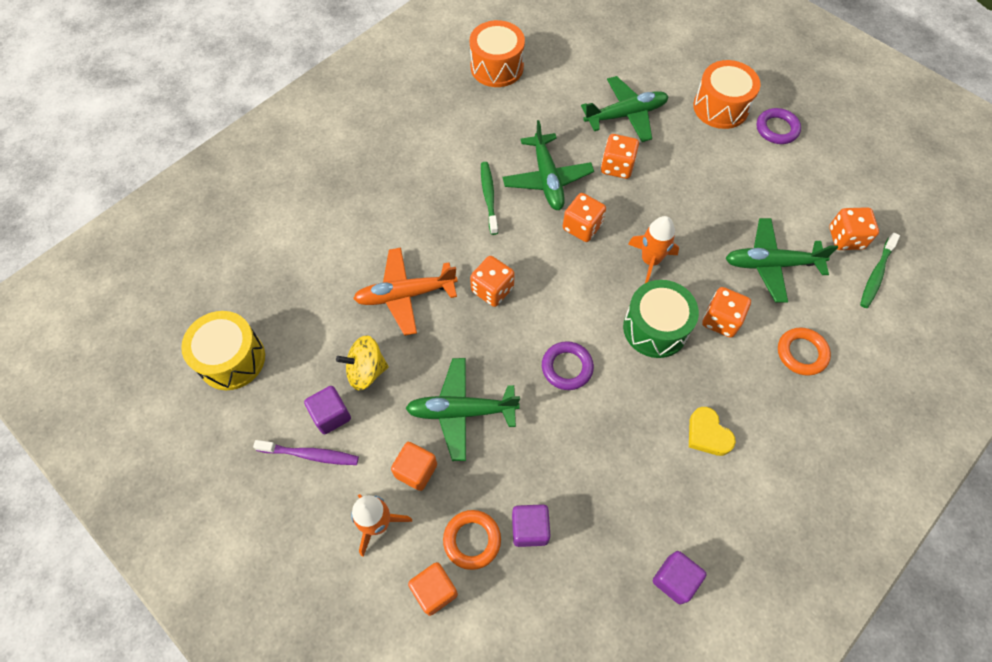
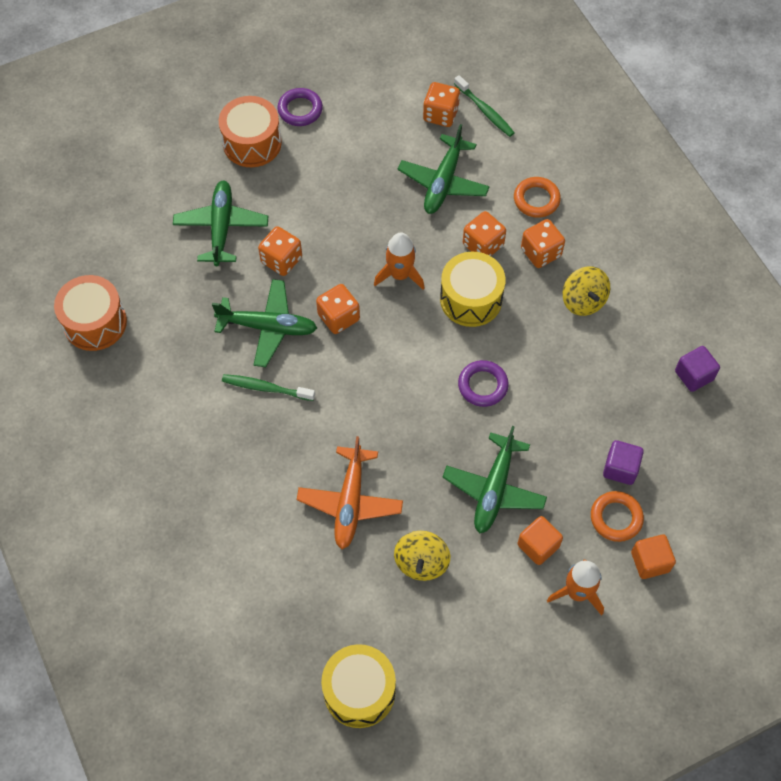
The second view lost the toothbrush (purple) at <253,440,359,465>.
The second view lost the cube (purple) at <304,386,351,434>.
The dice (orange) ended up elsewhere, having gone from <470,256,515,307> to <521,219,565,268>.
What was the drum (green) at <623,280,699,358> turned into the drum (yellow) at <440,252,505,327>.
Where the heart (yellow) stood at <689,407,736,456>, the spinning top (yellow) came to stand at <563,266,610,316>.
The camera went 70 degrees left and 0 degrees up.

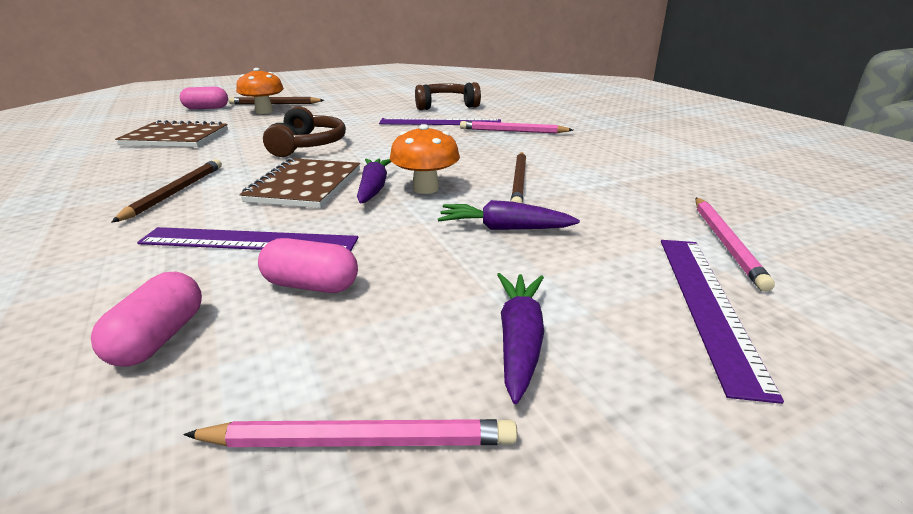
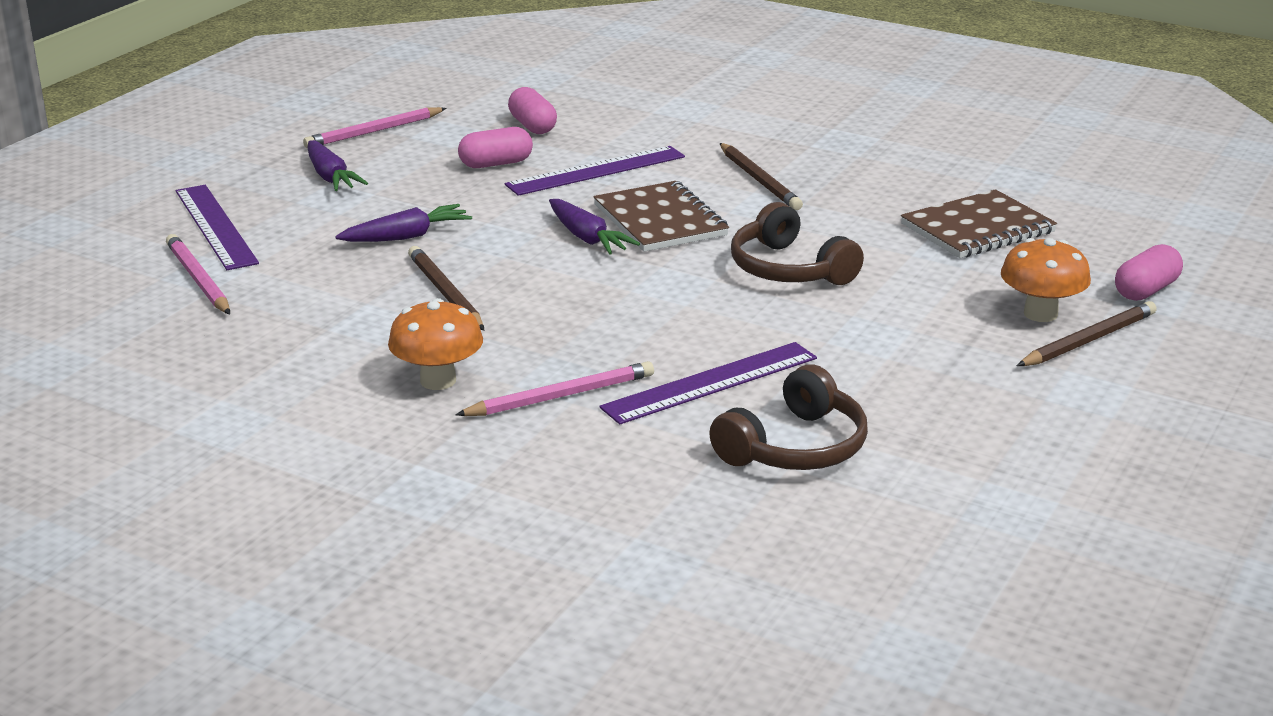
The mushroom (orange) ended up elsewhere, having gone from <390,124,460,194> to <388,298,483,390>.
The camera went 145 degrees right and 0 degrees up.

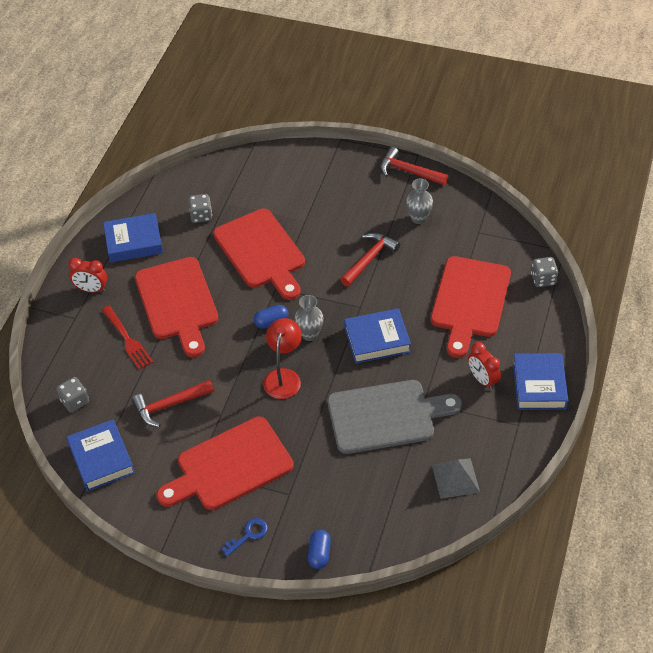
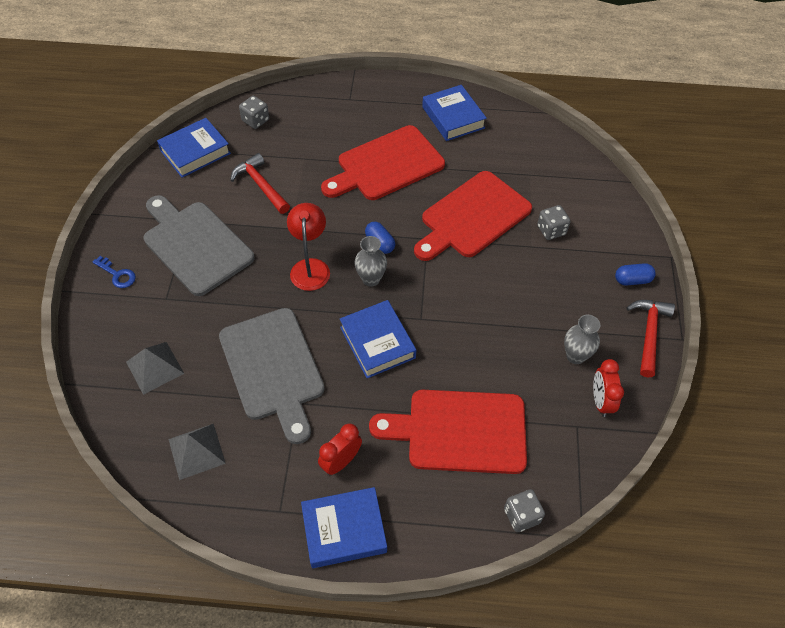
The clock (red) ended up elsewhere, having gone from <68,258,107,293> to <593,359,624,417>.
The second view lost the fork (red) at <102,306,153,370>.
What was the cutting board (red) at <157,417,294,510> turned into the cutting board (grey) at <144,195,254,296>.
The dice (grey) ended up elsewhere, having gone from <188,194,212,223> to <537,205,571,240>.
The lamp (red) at <263,318,302,399> ended up facing another way, 90 degrees counterclockwise from before.
The capsule (blue) ended up elsewhere, having gone from <308,530,331,569> to <615,263,656,286>.
The second view lost the hammer (red) at <340,232,400,287>.
The second view gained the pyramid (grey) at <126,342,184,395>.
The camera went 75 degrees right and 5 degrees up.

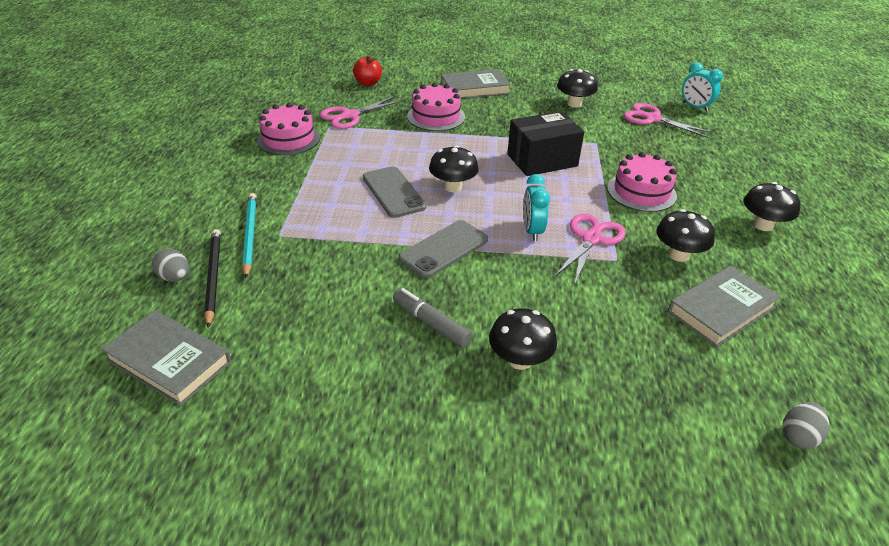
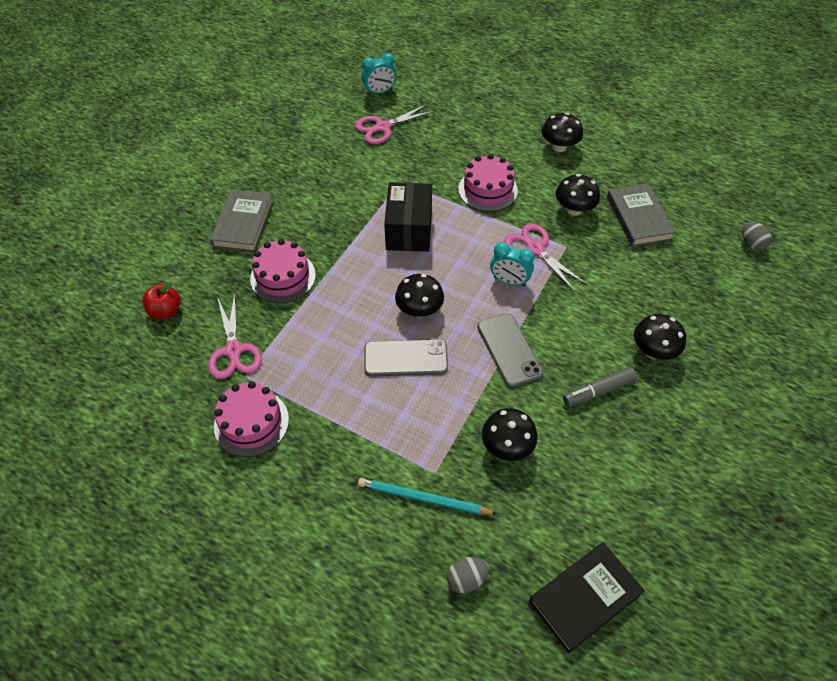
What was the book (grey) at <101,310,231,406> turned into the book (black) at <529,542,645,653>.
The second view lost the pencil (black) at <204,229,221,328>.
The mushroom (black) ended up elsewhere, having gone from <557,69,598,108> to <482,408,538,461>.
The camera went 65 degrees left and 15 degrees up.

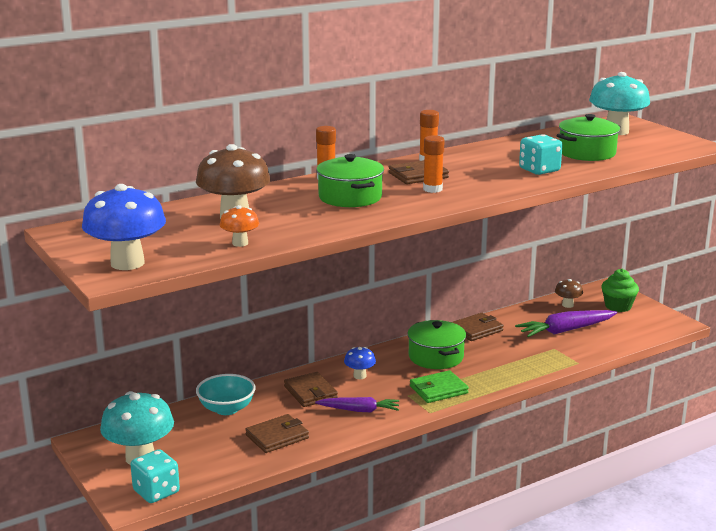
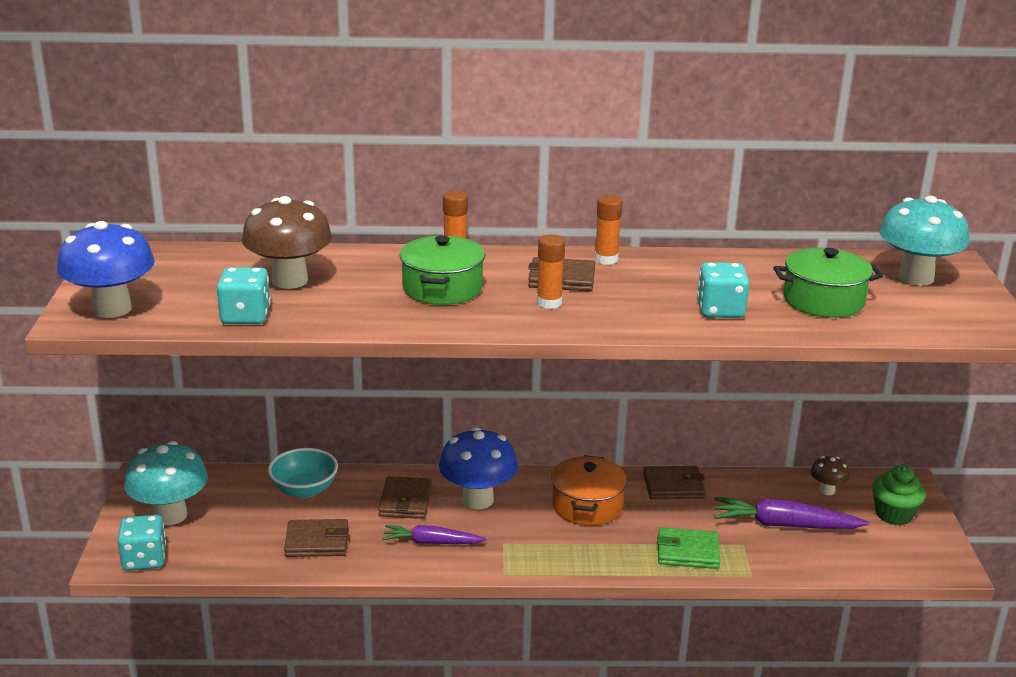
Where the mushroom (orange) stood at <220,205,259,247>, the dice (turquoise) came to stand at <217,267,270,324>.
The carrot (purple) at <315,397,399,412> ended up facing another way, 150 degrees clockwise from before.
The size of the mushroom (blue) at <344,347,376,379> changed by a factor of 1.98.
What was the pot (green) at <407,320,466,369> turned into the pot (orange) at <551,455,627,526>.
The wallet (green) ended up elsewhere, having gone from <410,370,469,403> to <657,527,720,569>.
The camera went 30 degrees right and 5 degrees up.

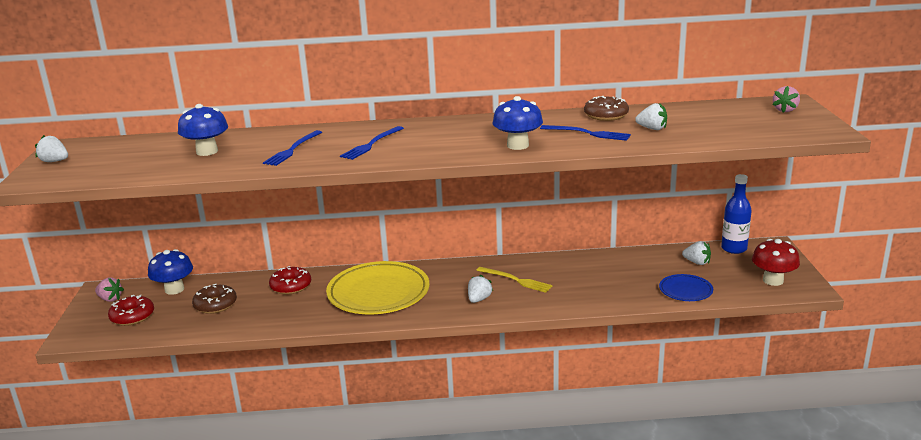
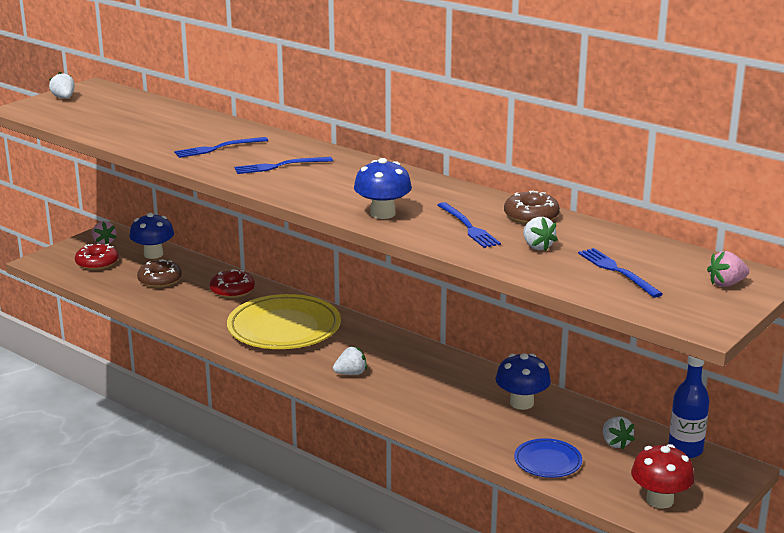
The mushroom (blue) ended up elsewhere, having gone from <178,104,228,156> to <495,353,551,410>.
The second view lost the fork (yellow) at <476,267,553,293>.
The second view gained the fork (blue) at <578,248,663,298>.
The camera went 40 degrees right and 0 degrees up.

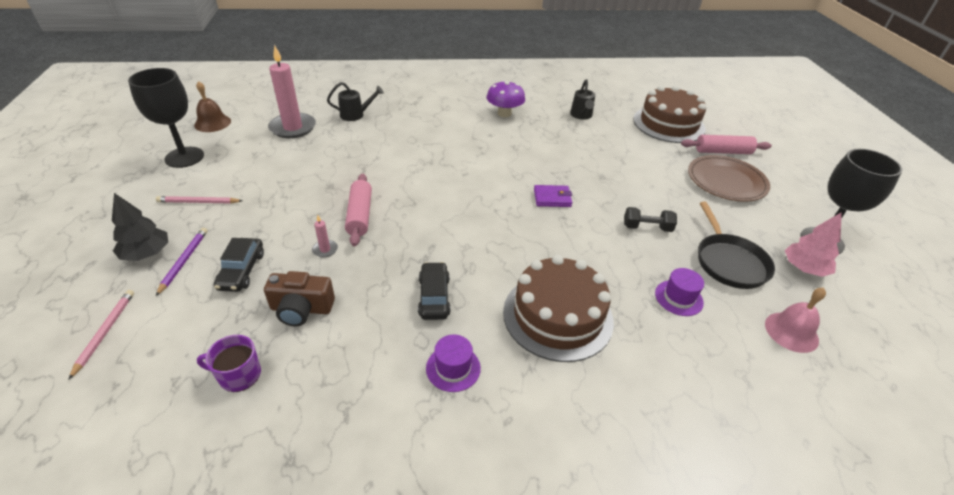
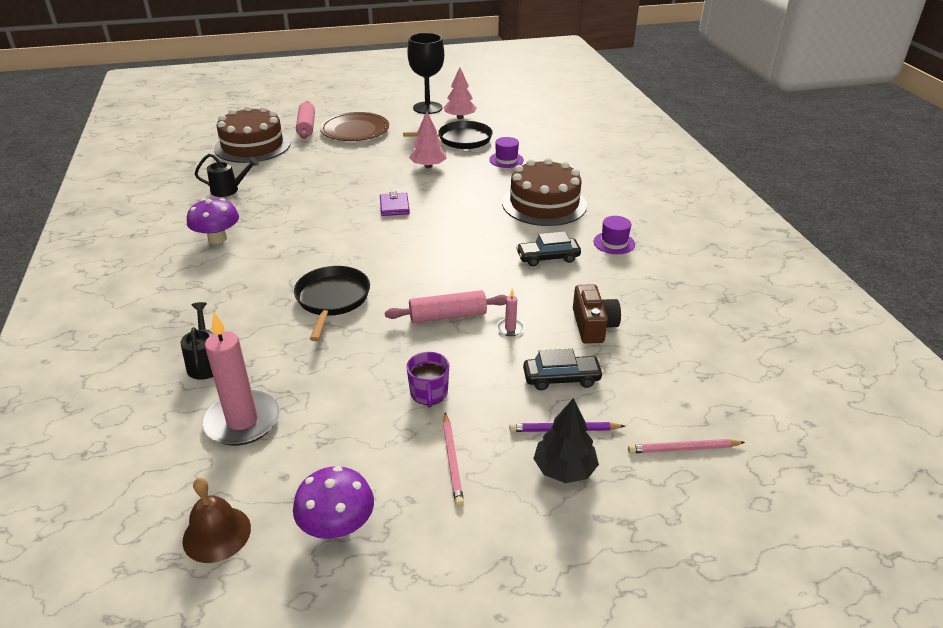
Where the goblet (black) stood at <128,68,204,168>, the mushroom (purple) came to stand at <293,466,374,539>.
The mug (purple) ended up elsewhere, having gone from <197,335,261,392> to <406,352,449,408>.
Where the dumbbell (black) stood at <624,207,677,232>, the tree (pink) came to stand at <409,111,447,168>.
The second view lost the bell (pink) at <765,288,826,353>.
The second view gained the pan (black) at <294,266,370,341>.
The camera went 95 degrees left and 5 degrees down.

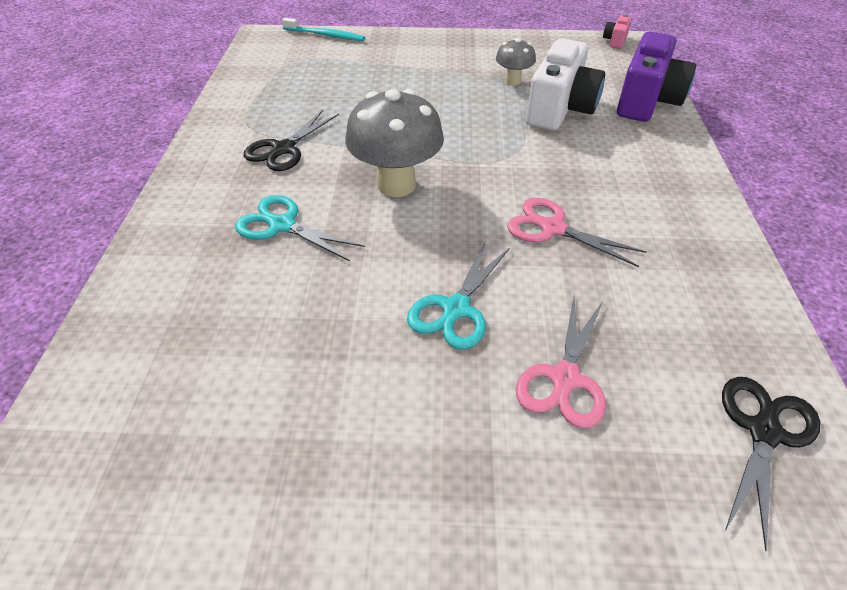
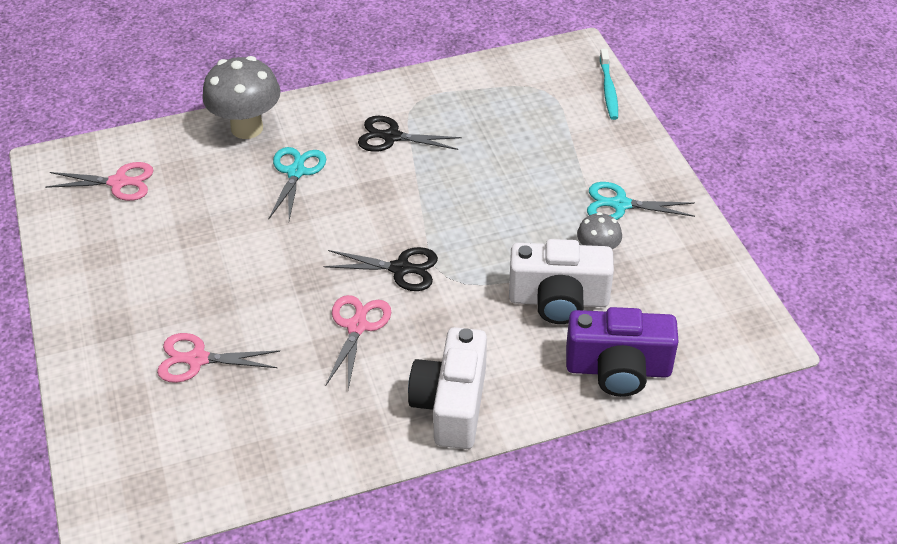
The mushroom (grey) ended up elsewhere, having gone from <345,89,444,197> to <202,56,281,139>.
The scissors (turquoise) ended up elsewhere, having gone from <407,242,510,350> to <587,182,695,220>.
The second view lost the camera (pink) at <603,14,632,49>.
The scissors (black) ended up elsewhere, having gone from <722,377,820,552> to <324,247,438,291>.
The second view gained the scissors (pink) at <45,162,153,201>.
The second view gained the camera (white) at <408,327,487,449>.
The camera went 70 degrees right and 0 degrees up.

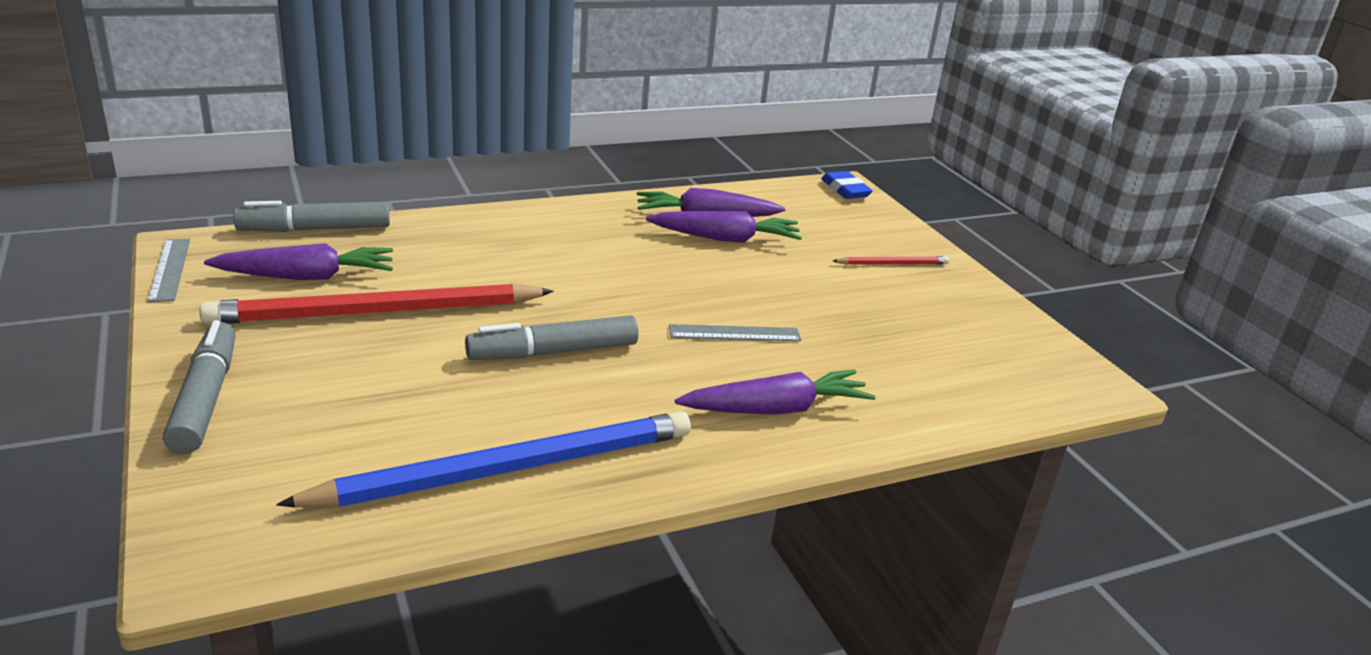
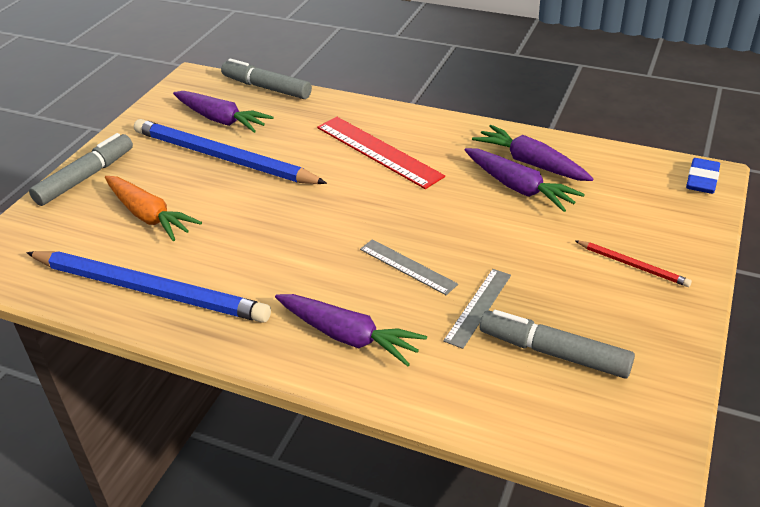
The ruler (grey) ended up elsewhere, having gone from <148,239,190,302> to <443,269,511,349>.
What was the pencil (red) at <200,283,554,325> turned into the pencil (blue) at <134,119,327,184>.
The marker (grey) ended up elsewhere, having gone from <465,315,639,360> to <480,310,635,378>.
The second view gained the carrot (orange) at <105,176,202,241>.
The second view gained the ruler (red) at <317,117,445,189>.
The camera went 50 degrees right and 10 degrees up.

